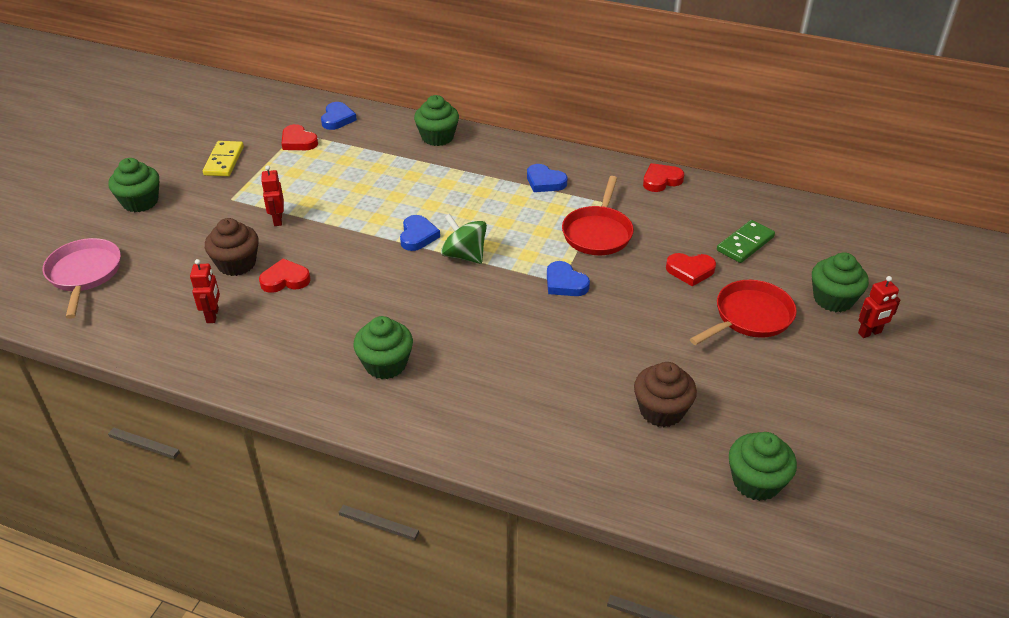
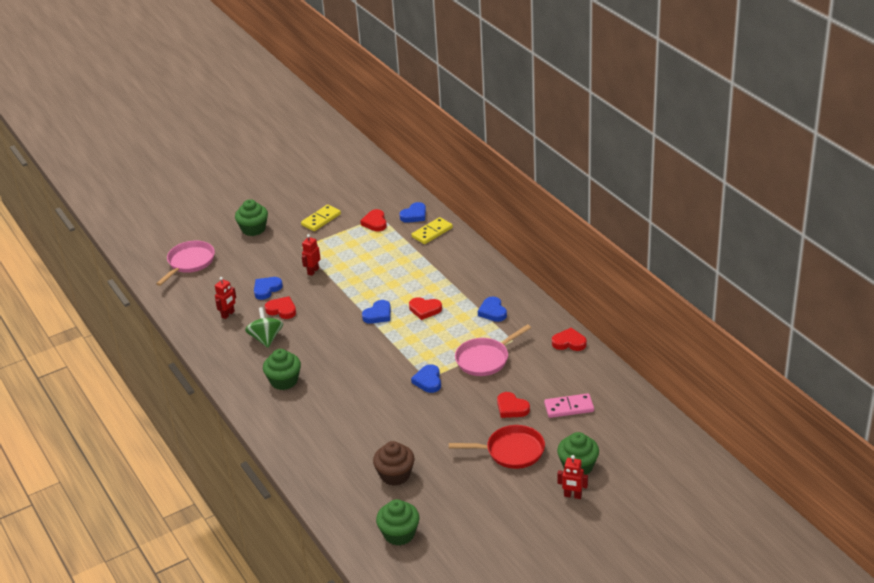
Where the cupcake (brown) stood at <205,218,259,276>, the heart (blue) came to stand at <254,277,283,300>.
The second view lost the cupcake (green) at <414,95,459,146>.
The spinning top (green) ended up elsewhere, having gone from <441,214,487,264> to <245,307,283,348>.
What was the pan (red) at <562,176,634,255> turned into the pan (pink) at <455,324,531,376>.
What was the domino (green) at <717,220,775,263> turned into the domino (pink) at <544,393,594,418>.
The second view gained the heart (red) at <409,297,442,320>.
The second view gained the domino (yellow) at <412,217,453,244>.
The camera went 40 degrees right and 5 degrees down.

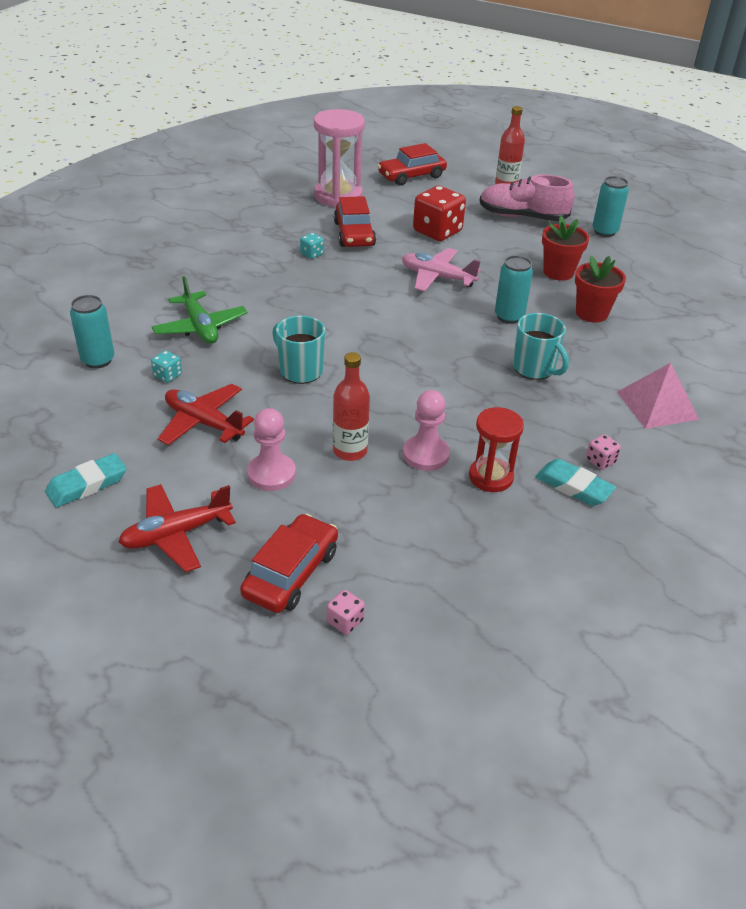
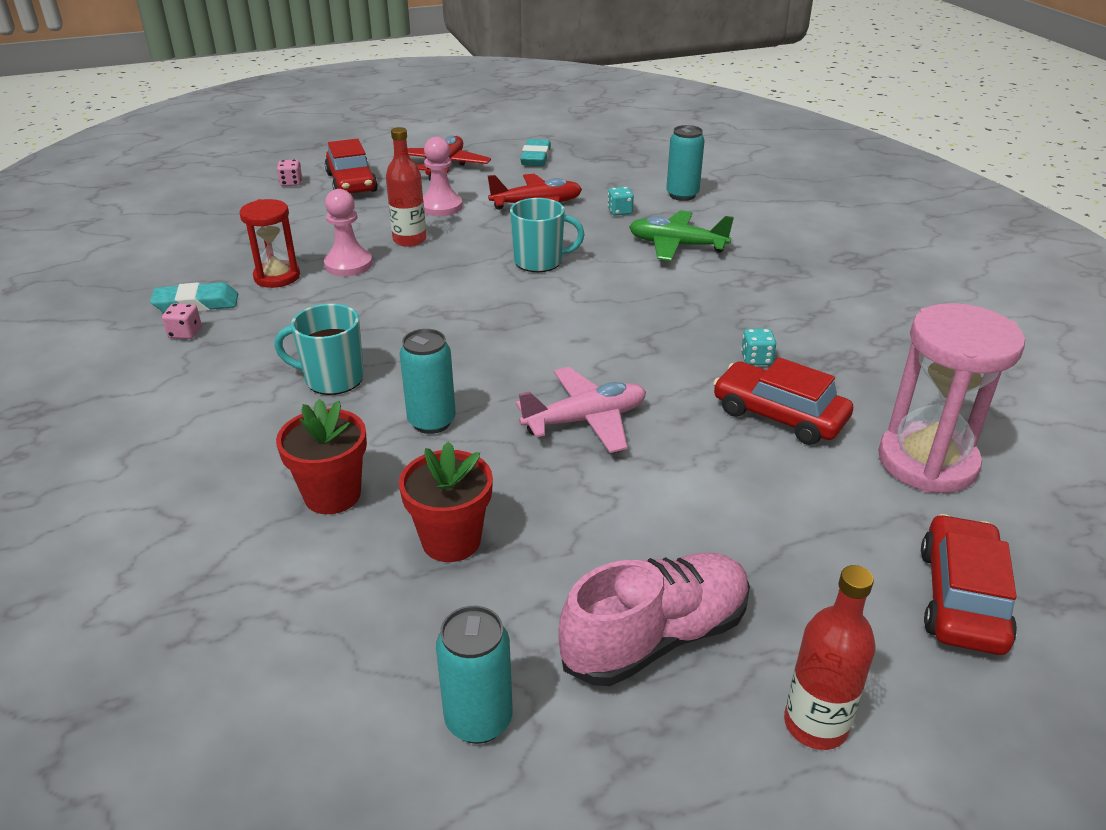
The second view lost the dice (red) at <413,186,466,241>.
The second view lost the pyramid (pink) at <617,363,699,429>.
The camera went 135 degrees right and 5 degrees down.

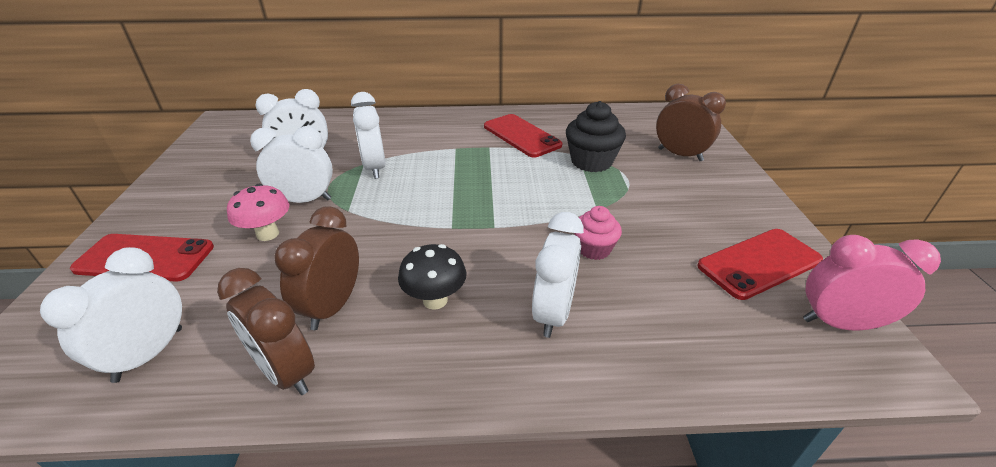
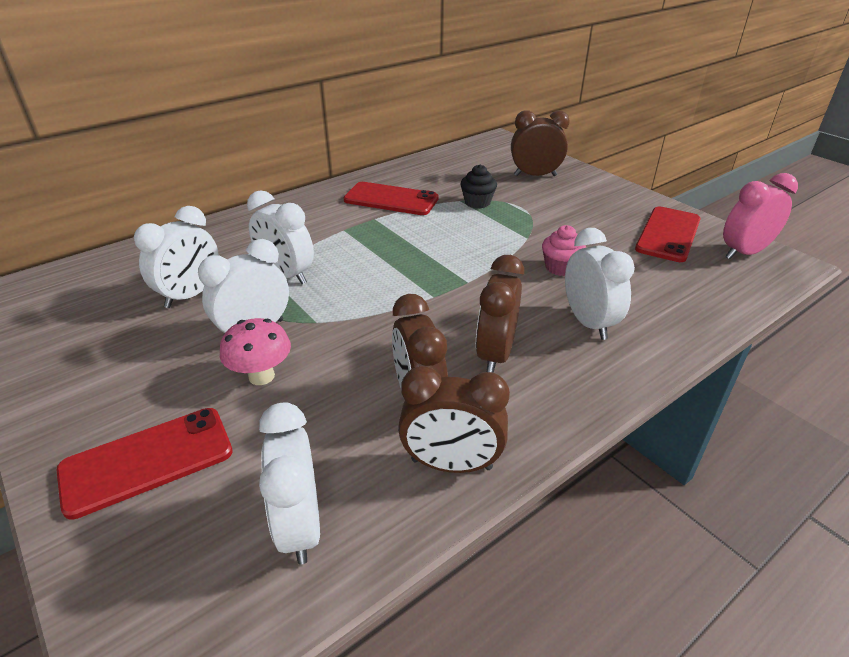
Where the mushroom (black) stood at <398,244,467,310>, the clock (brown) came to stand at <476,255,524,373>.
The size of the cupcake (black) at <566,101,626,172> changed by a factor of 0.63.
The camera went 35 degrees left and 0 degrees up.

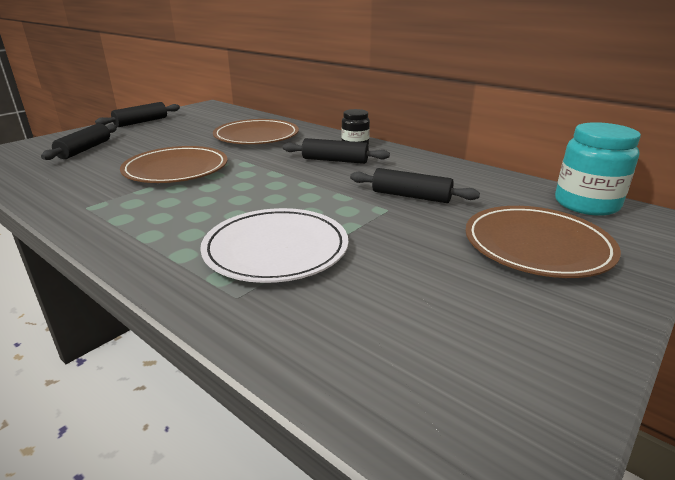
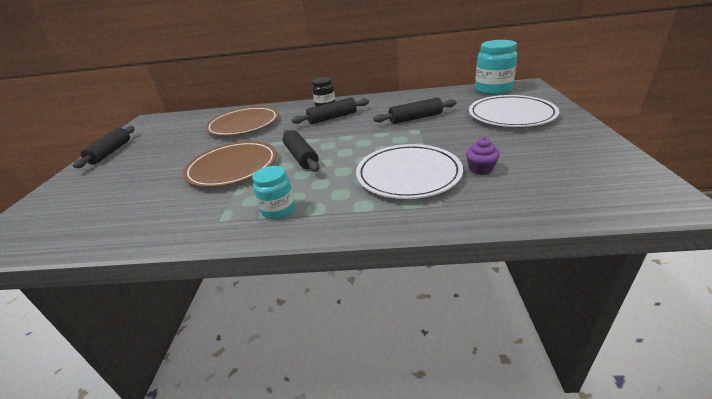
The rolling pin (black) ended up elsewhere, having gone from <41,123,117,160> to <283,130,319,172>.
What was the plate (brown) at <465,206,621,278> turned into the plate (white) at <469,95,559,127>.
The second view gained the jar (turquoise) at <253,166,295,219>.
The second view gained the cupcake (purple) at <466,137,500,175>.
The camera went 35 degrees left and 5 degrees up.

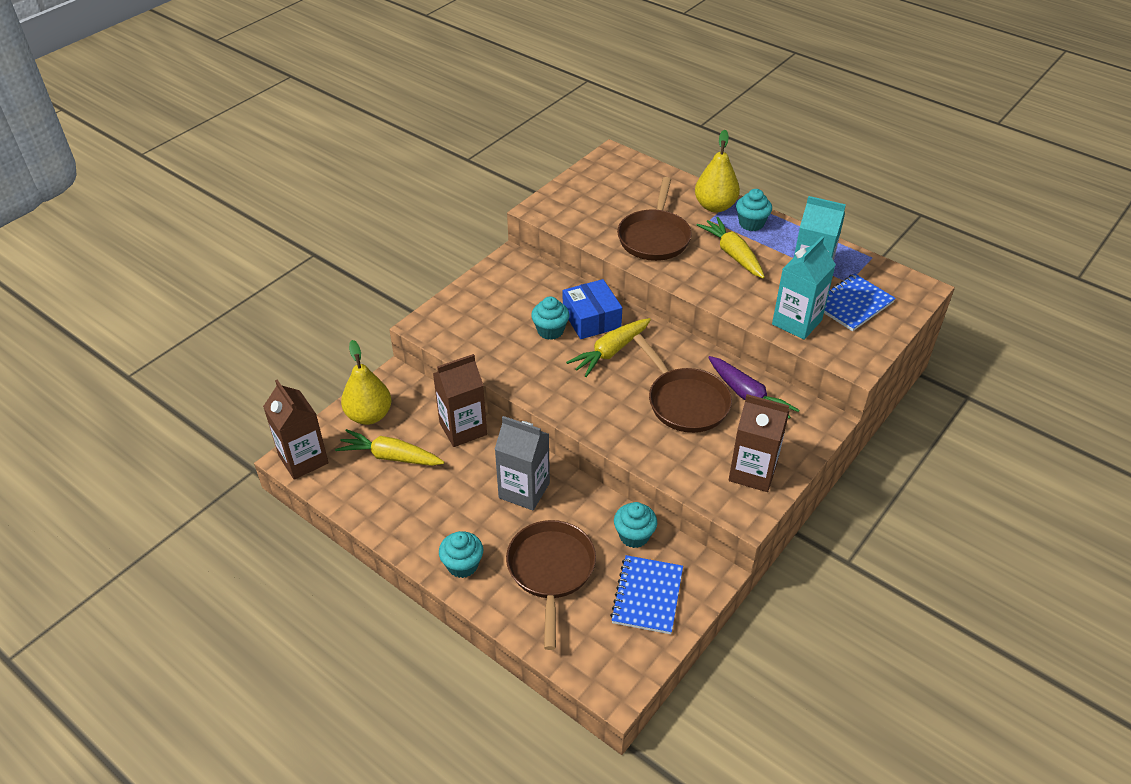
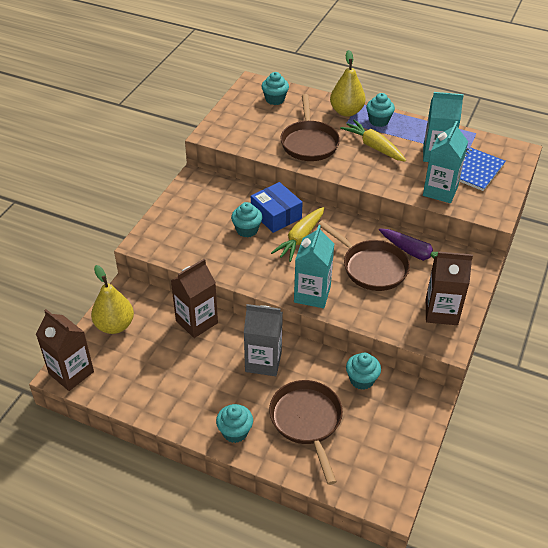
The second view lost the carrot (yellow) at <335,429,444,466>.
The second view lost the notebook (blue) at <610,555,683,634>.
The second view gained the cupcake (turquoise) at <262,72,289,105>.
The second view gained the carton (turquoise) at <294,225,334,308>.
The camera went 15 degrees left and 0 degrees up.

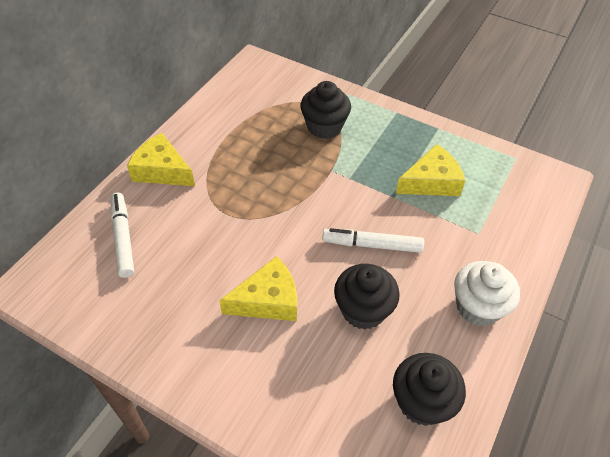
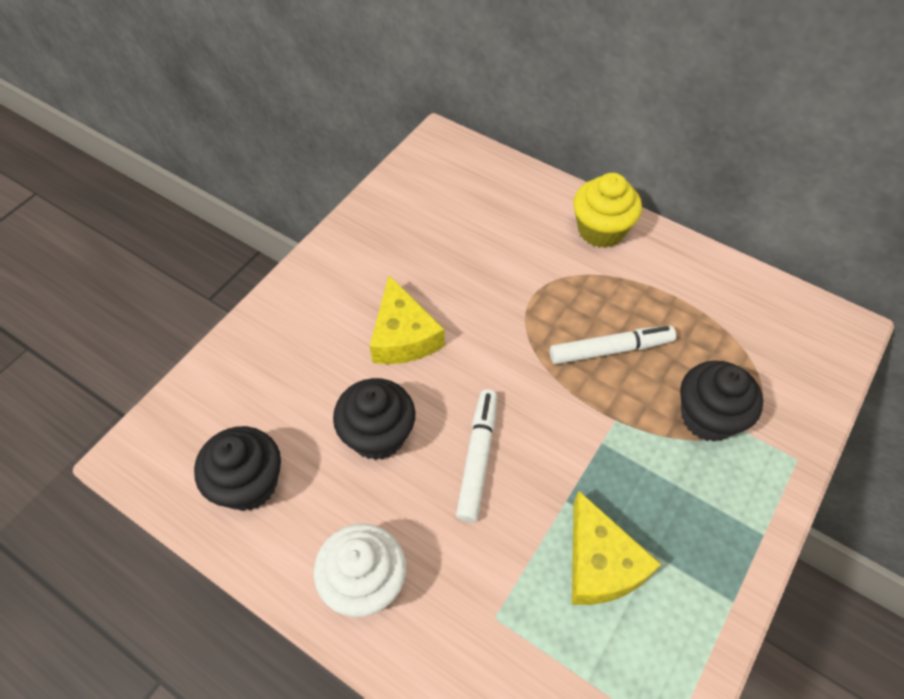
The marker (white) ended up elsewhere, having gone from <111,193,134,278> to <550,326,676,364>.
Where the cheese (yellow) stood at <127,133,195,186>, the cupcake (yellow) came to stand at <573,173,642,248>.
The camera went 95 degrees right and 5 degrees up.

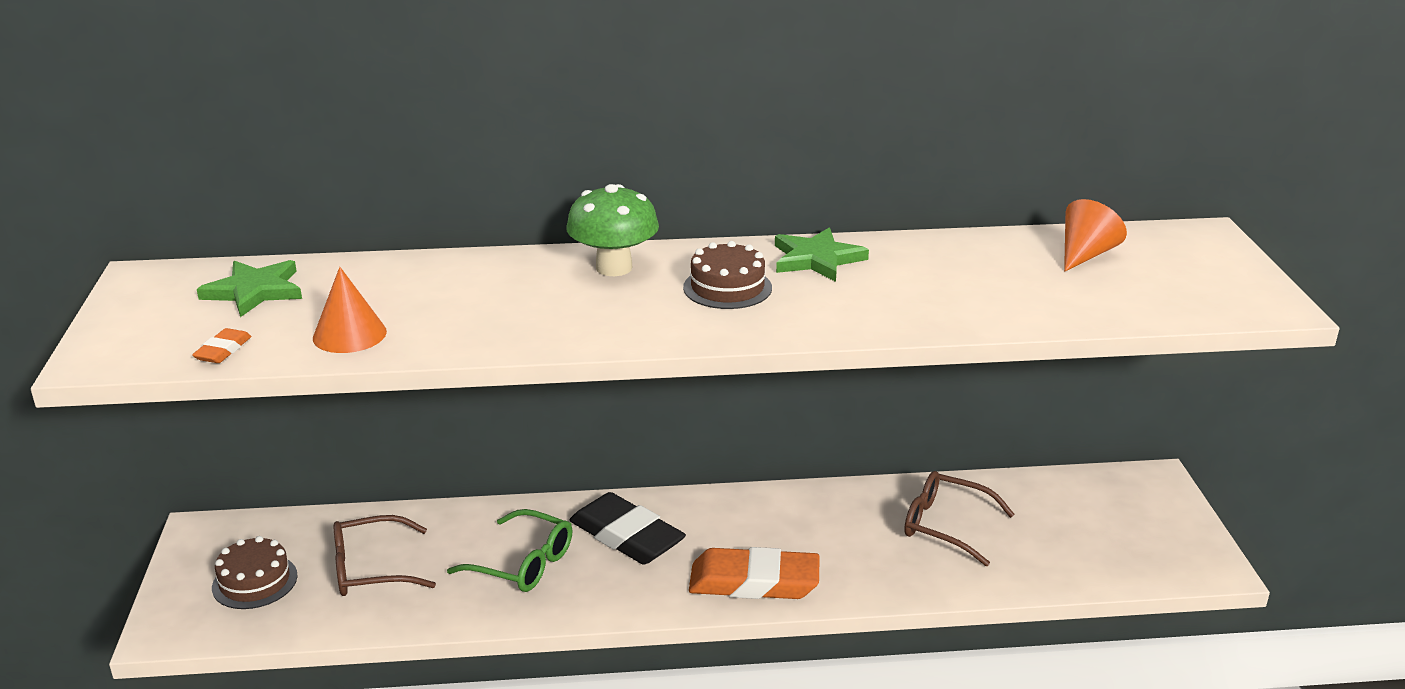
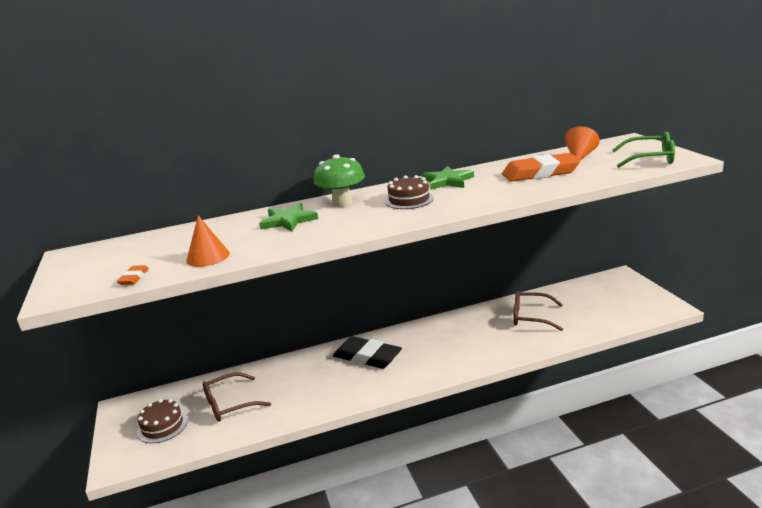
The star (green) ended up elsewhere, having gone from <197,260,302,317> to <259,203,318,232>.
The glasses (green) ended up elsewhere, having gone from <447,509,572,592> to <612,131,675,168>.
The eraser (orange) ended up elsewhere, having gone from <689,547,820,599> to <502,153,581,182>.
The camera went 10 degrees left and 5 degrees down.

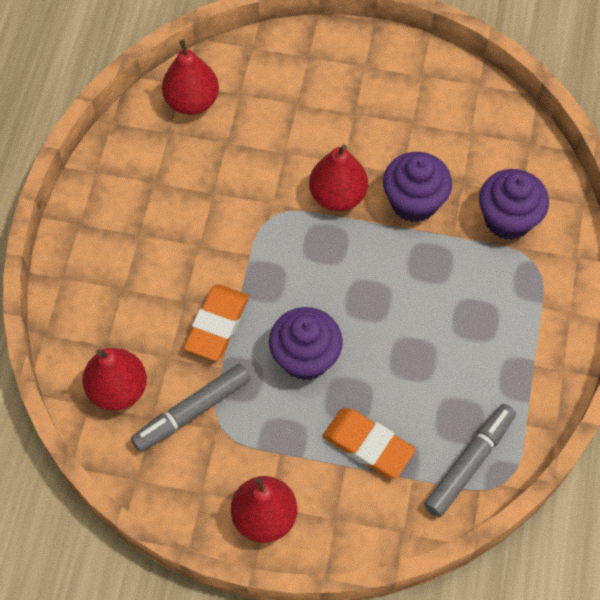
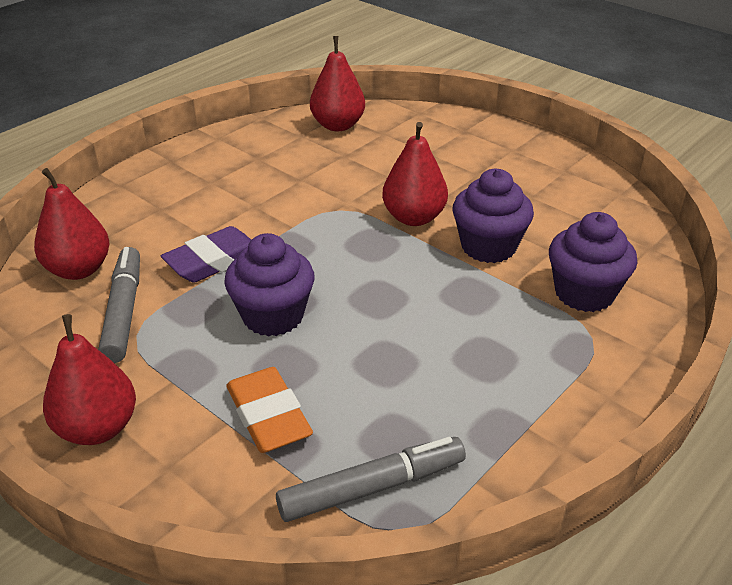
The marker (grey) at <131,364,251,452> ended up facing another way, 90 degrees clockwise from before.
What was the eraser (orange) at <184,284,249,361> turned into the eraser (purple) at <161,226,251,282>.
The camera went 30 degrees right and 25 degrees down.

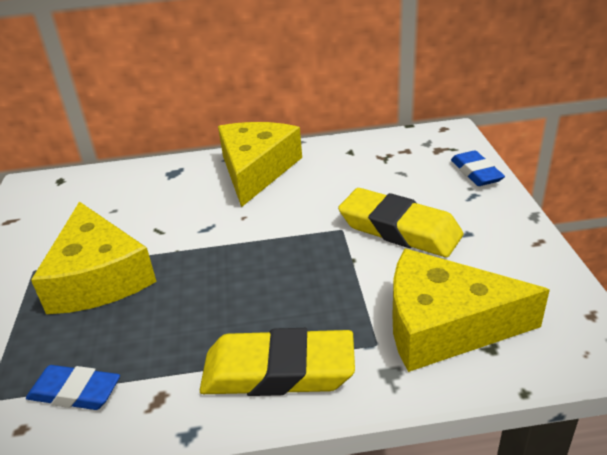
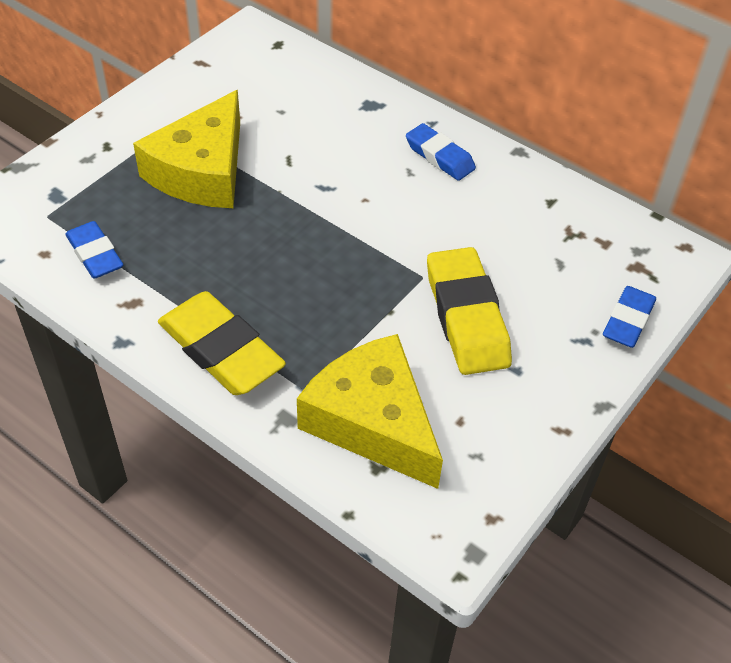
Where the cheese (yellow) stood at <218,122,302,207>, the eraser (blue) came to stand at <406,123,476,181>.
The camera went 40 degrees right and 15 degrees up.

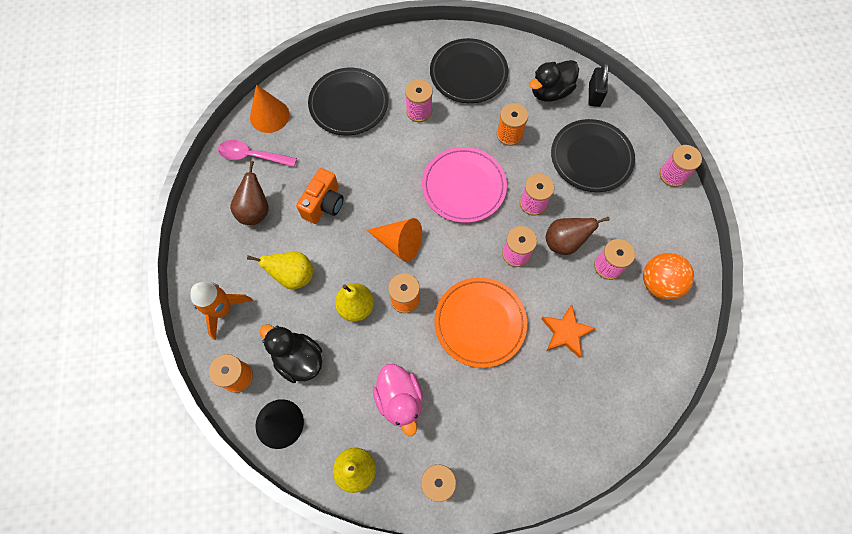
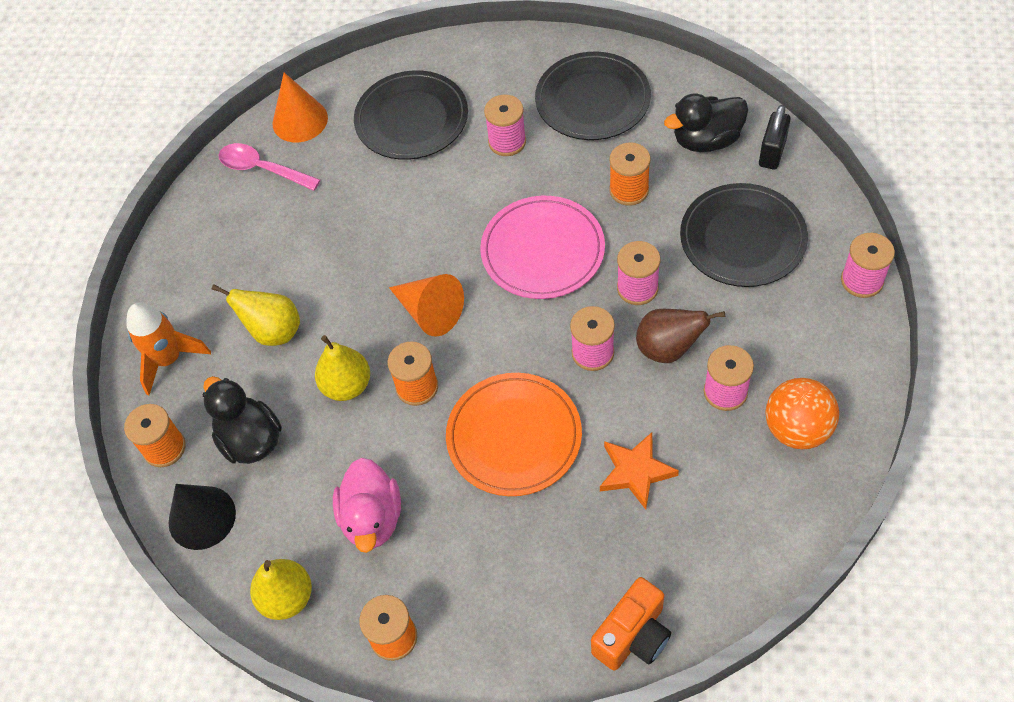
The second view lost the pear (brown) at <230,161,269,225>.
The camera (orange) ended up elsewhere, having gone from <296,168,344,224> to <591,577,671,671>.
The camera went 20 degrees right and 10 degrees down.

